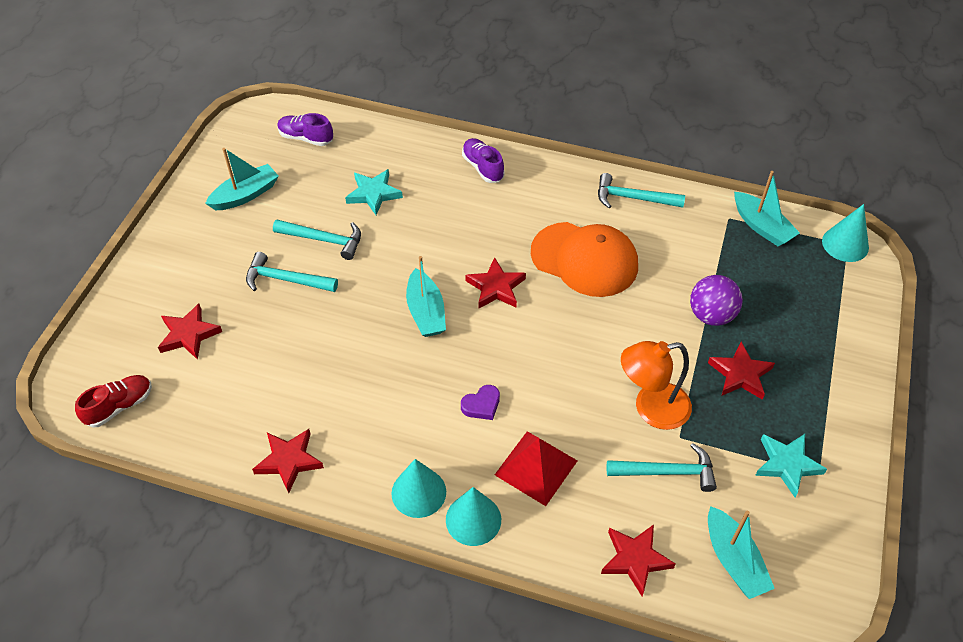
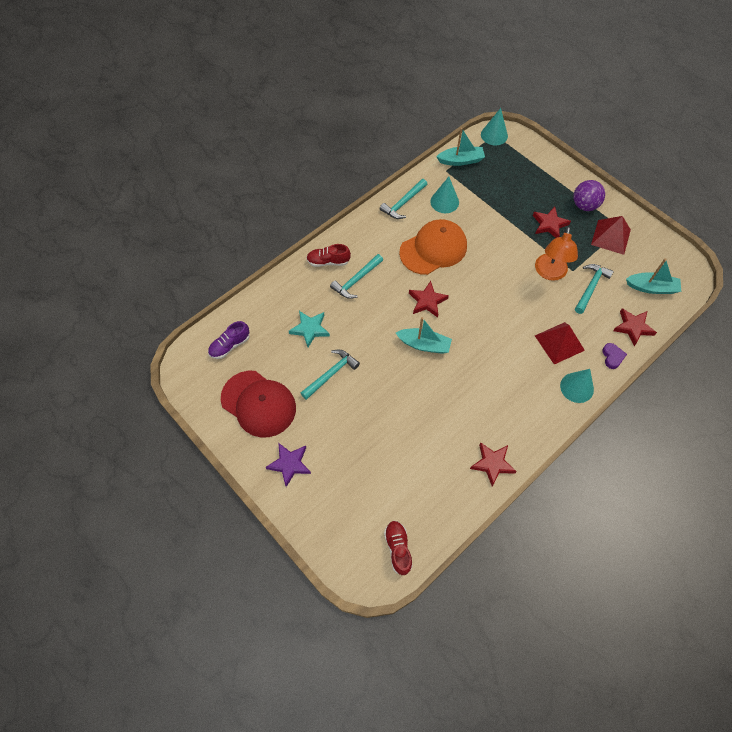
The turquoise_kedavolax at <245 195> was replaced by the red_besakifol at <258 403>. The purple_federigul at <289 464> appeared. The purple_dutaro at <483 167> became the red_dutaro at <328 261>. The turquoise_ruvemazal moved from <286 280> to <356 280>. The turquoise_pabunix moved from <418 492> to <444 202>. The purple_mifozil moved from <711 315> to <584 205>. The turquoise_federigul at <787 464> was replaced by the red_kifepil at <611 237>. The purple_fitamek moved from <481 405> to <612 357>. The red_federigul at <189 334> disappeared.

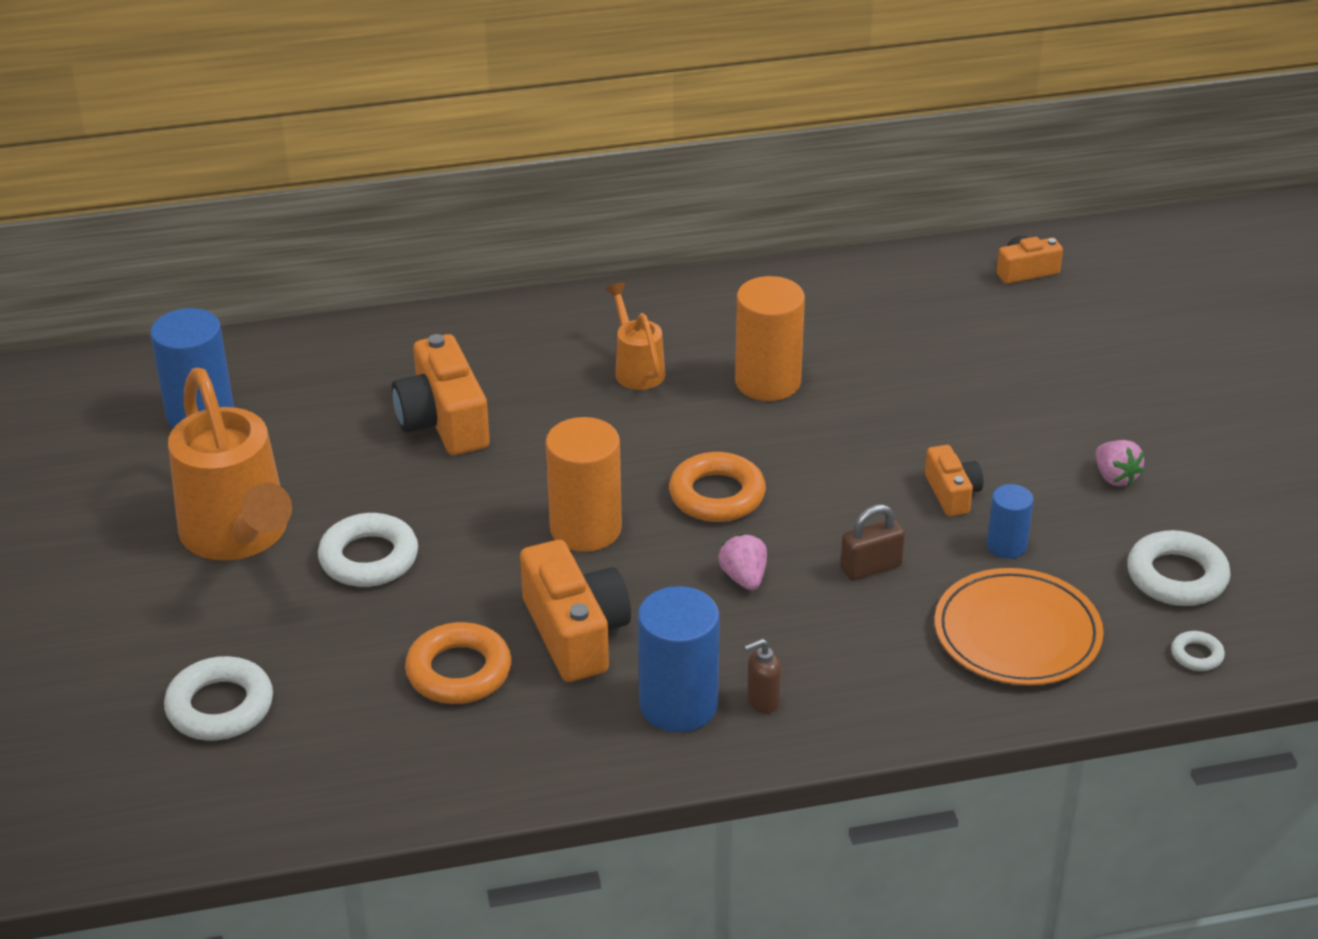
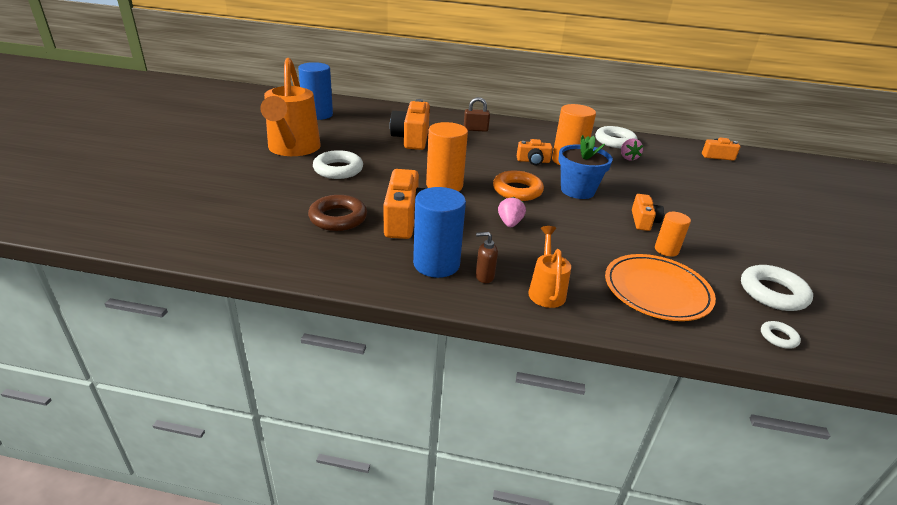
The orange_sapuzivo at <459 671> became the brown_sapuzivo at <338 218>. The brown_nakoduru moved from <871 567> to <475 129>. The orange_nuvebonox at <533 161> appeared. The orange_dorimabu moved from <636 368> to <546 290>. The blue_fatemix at <577 190> appeared. The white_sapuzivo moved from <220 707> to <615 141>. The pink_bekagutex moved from <1115 477> to <628 158>. The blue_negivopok at <1006 546> became the orange_negivopok at <666 250>.

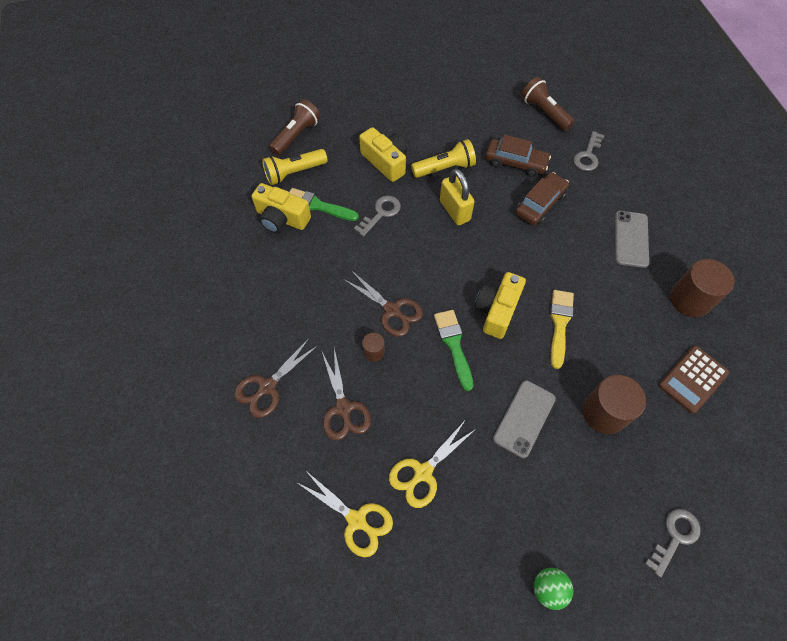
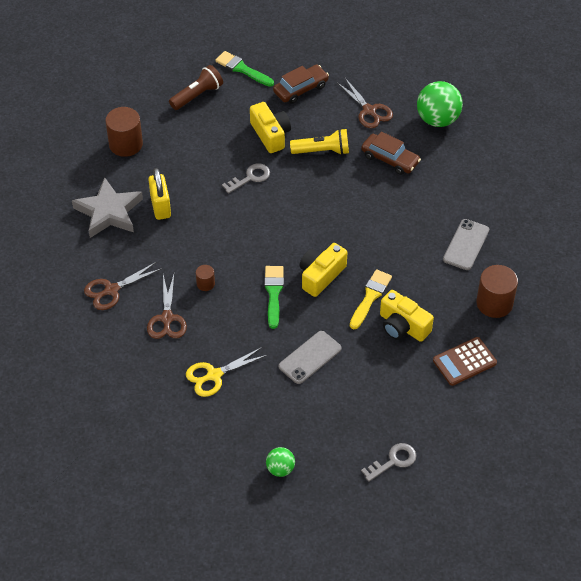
The grey_federigul at <109 212> appeared. The brown_negivopok moved from <604 412> to <126 144>. The yellow_nakoduru moved from <455 210> to <161 206>. The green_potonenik moved from <317 205> to <242 69>. The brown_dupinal moved from <540 204> to <300 89>. The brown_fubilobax moved from <392 310> to <369 111>. The yellow_nuvebonox moved from <282 218> to <402 326>. The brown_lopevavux at <544 112> was replaced by the green_mifozil at <437 119>. The yellow_lopevavux at <294 173> disappeared. The yellow_fubilobax at <356 520> disappeared. The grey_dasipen at <588 155> disappeared.

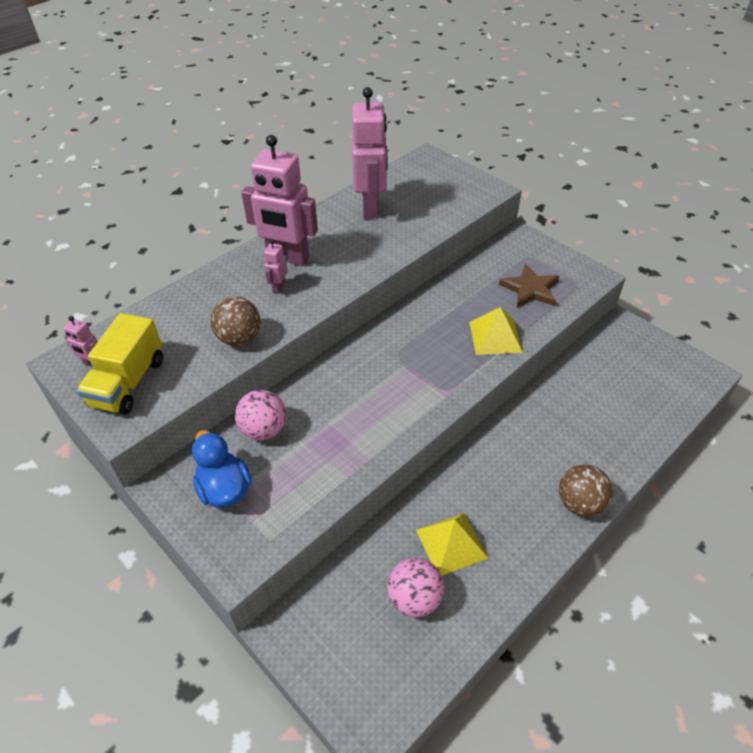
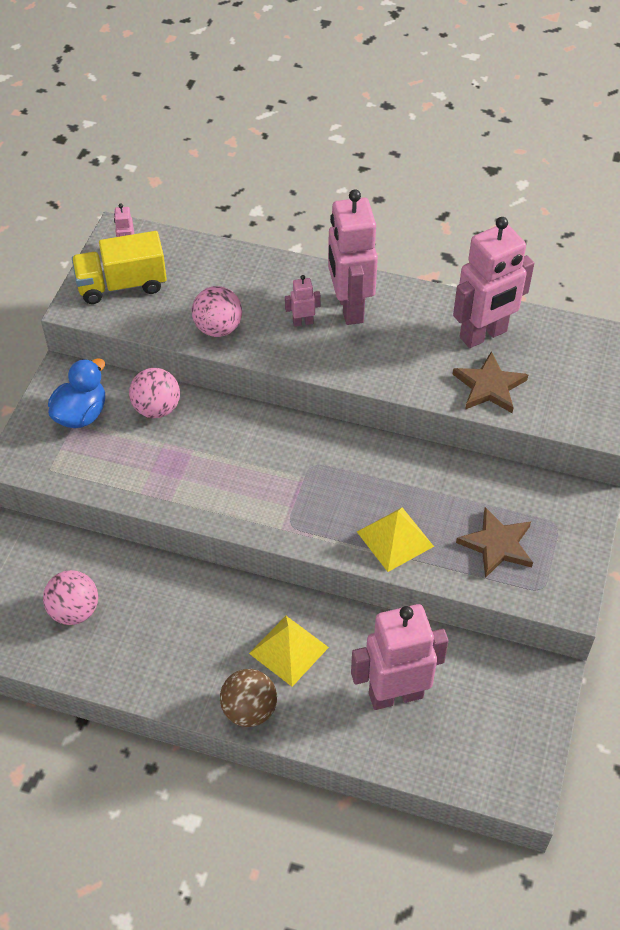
The brown_mifozil at <239 338> became the pink_mifozil at <218 328>. The yellow_kifepil moved from <451 543> to <289 650>. The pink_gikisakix at <395 694> appeared. The brown_federigul at <489 386> appeared.

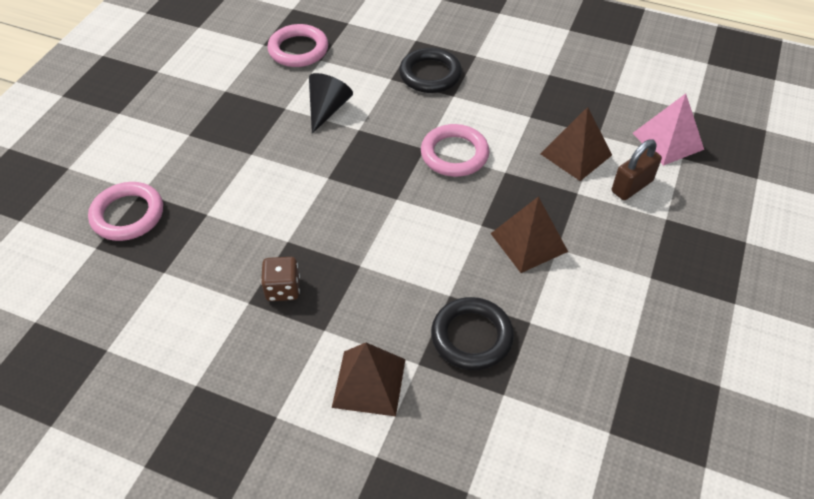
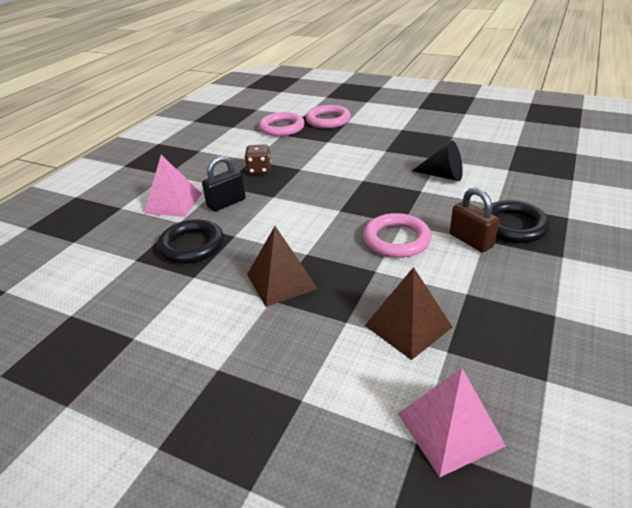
The brown_kifepil at <369 382> became the pink_kifepil at <173 203>. The black_nakoduru at <226 203> appeared. The pink_sapuzivo moved from <298 50> to <282 128>. The brown_nakoduru moved from <632 186> to <470 241>.

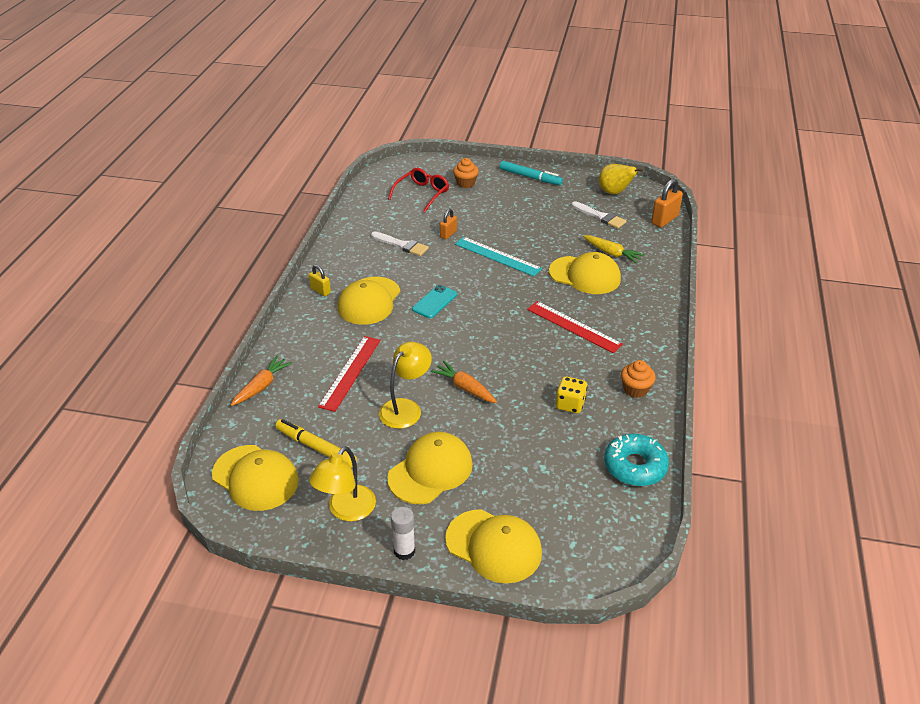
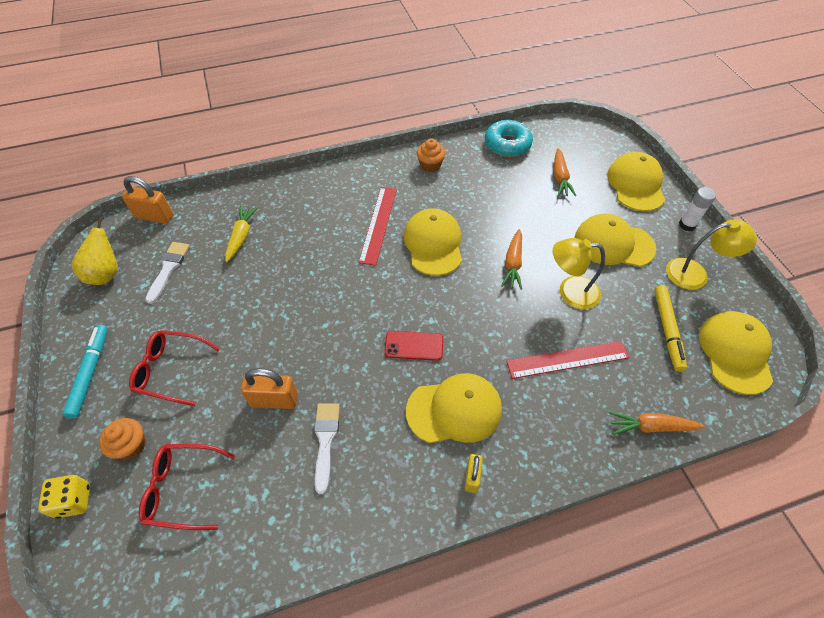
The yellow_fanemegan moved from <570 404> to <74 501>. The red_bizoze at <170 370> appeared. The orange_nakoduru at <448 234> changed to 1.64 times the size. The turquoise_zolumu at <434 302> became the red_zolumu at <414 346>. The yellow_besakifol moved from <585 275> to <433 244>. The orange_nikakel at <560 178> appeared. The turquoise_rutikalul at <497 256> disappeared.

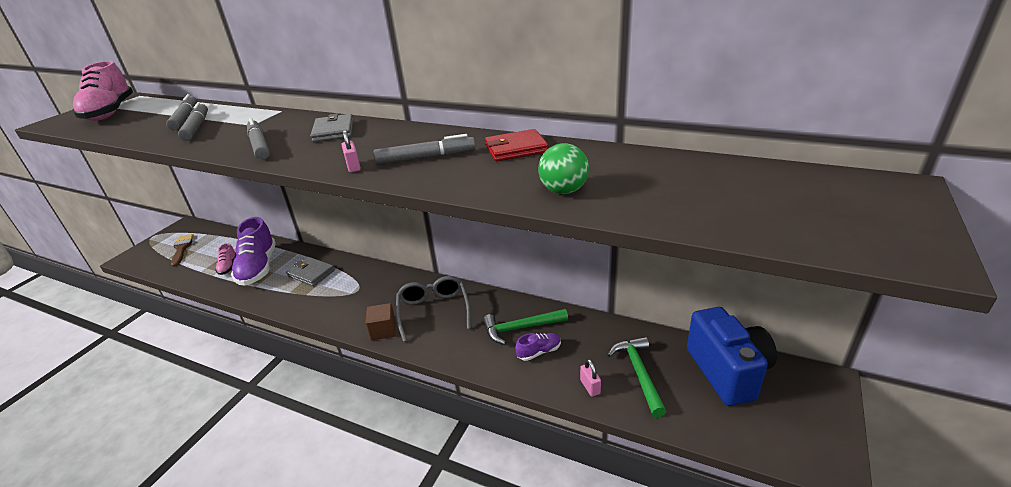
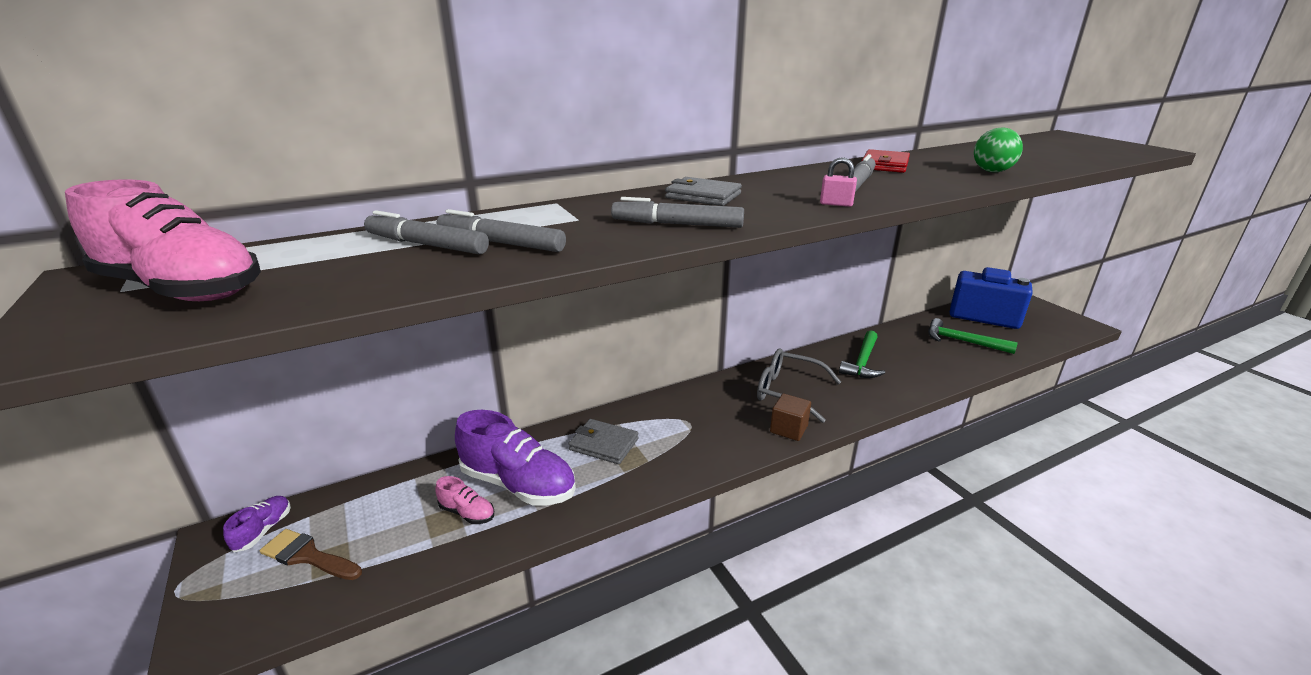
The purple_dutaro moved from <539 352> to <263 530>. The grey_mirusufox at <311 273> turned 45 degrees clockwise. The pink_nakoduru at <590 387> disappeared.

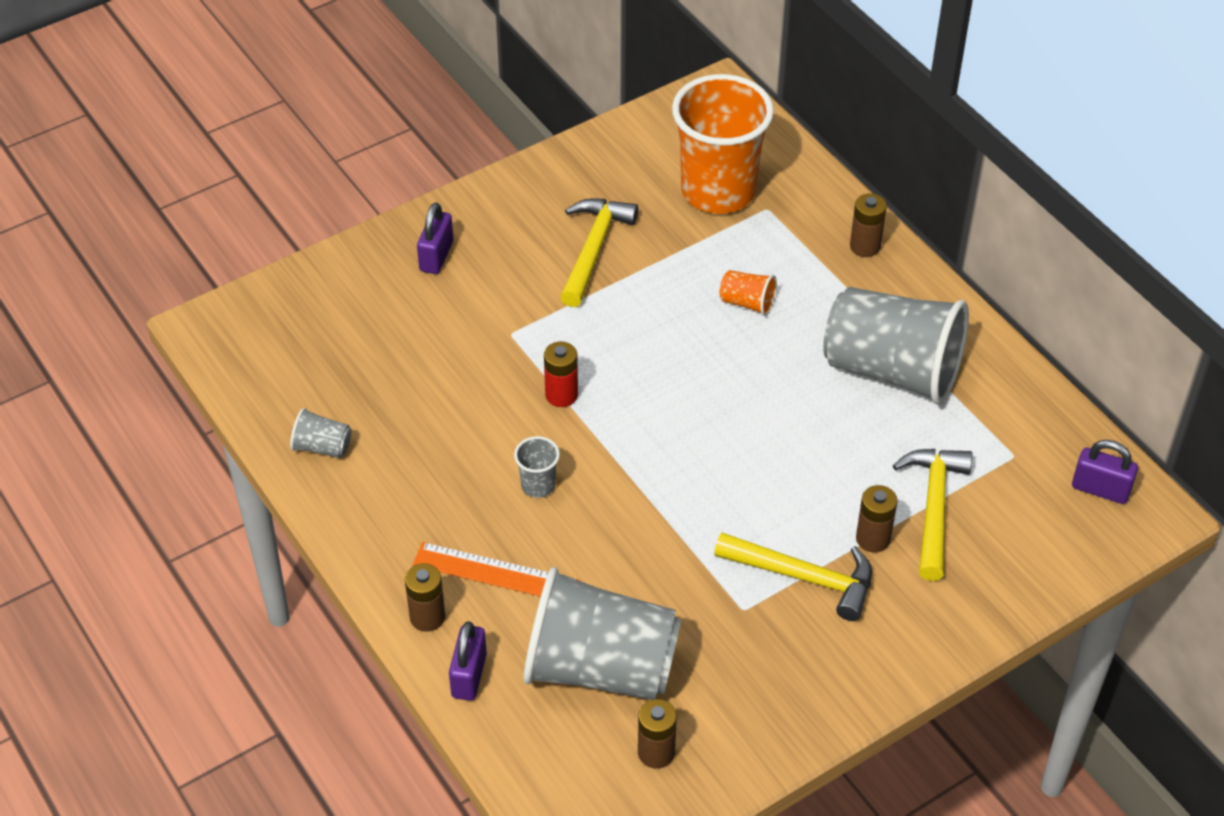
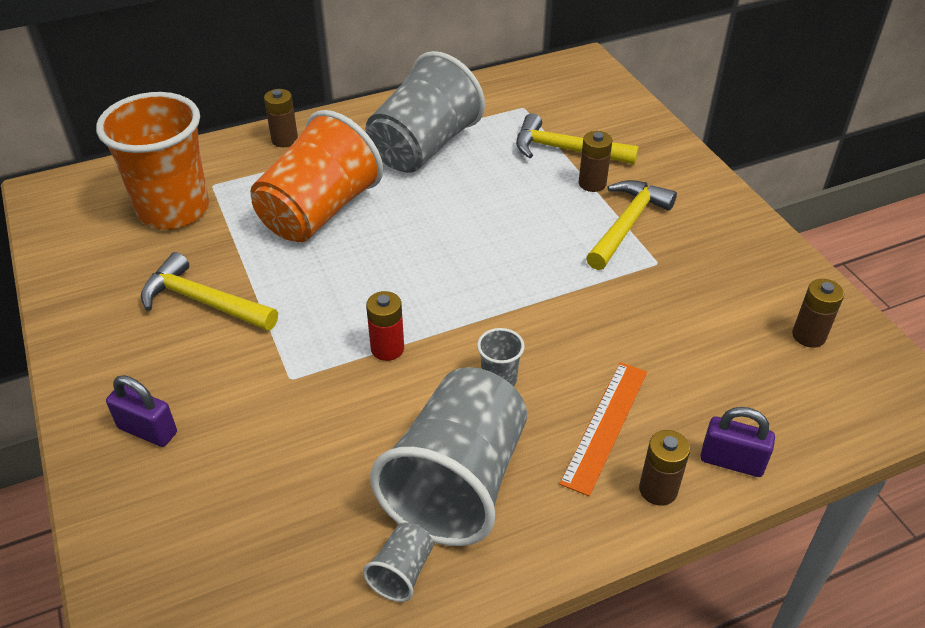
The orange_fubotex at <747 303> changed to 2.45 times the size. The grey_fubotex moved from <600 668> to <457 483>. The purple_nakoduru at <1100 489> disappeared.

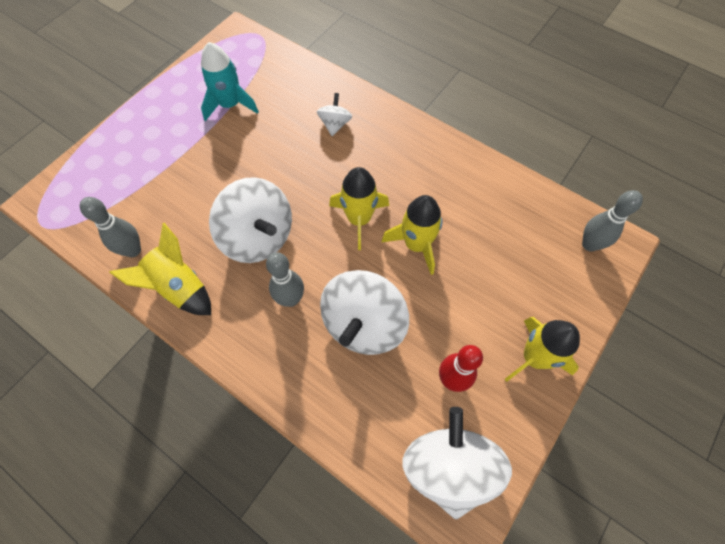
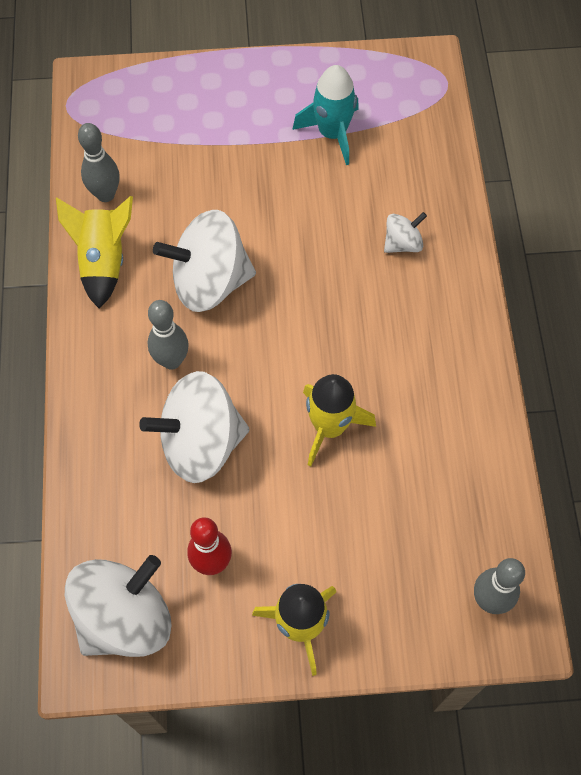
The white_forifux at <258 237> turned 75 degrees clockwise. The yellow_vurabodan at <359 219> disappeared.

